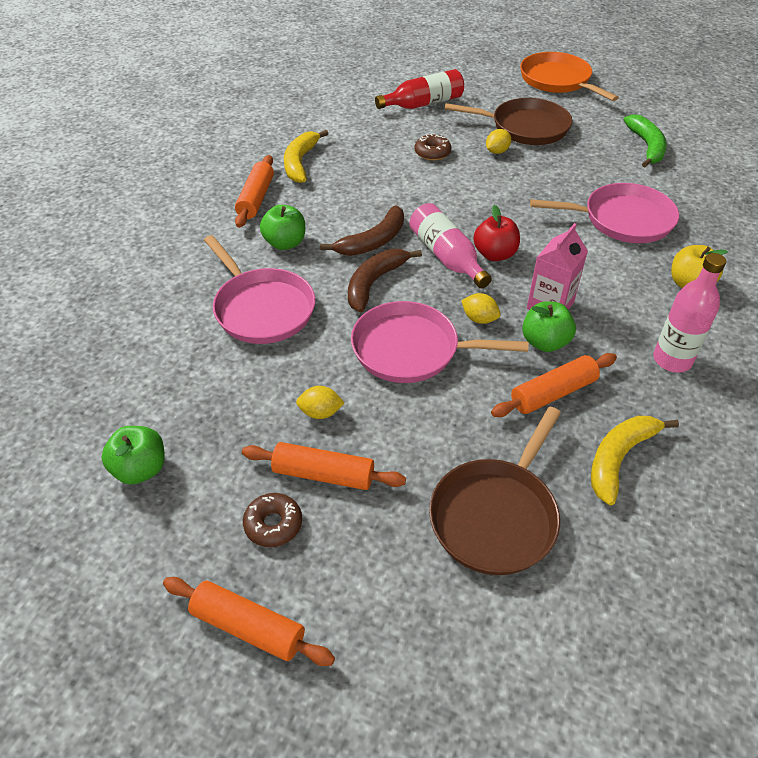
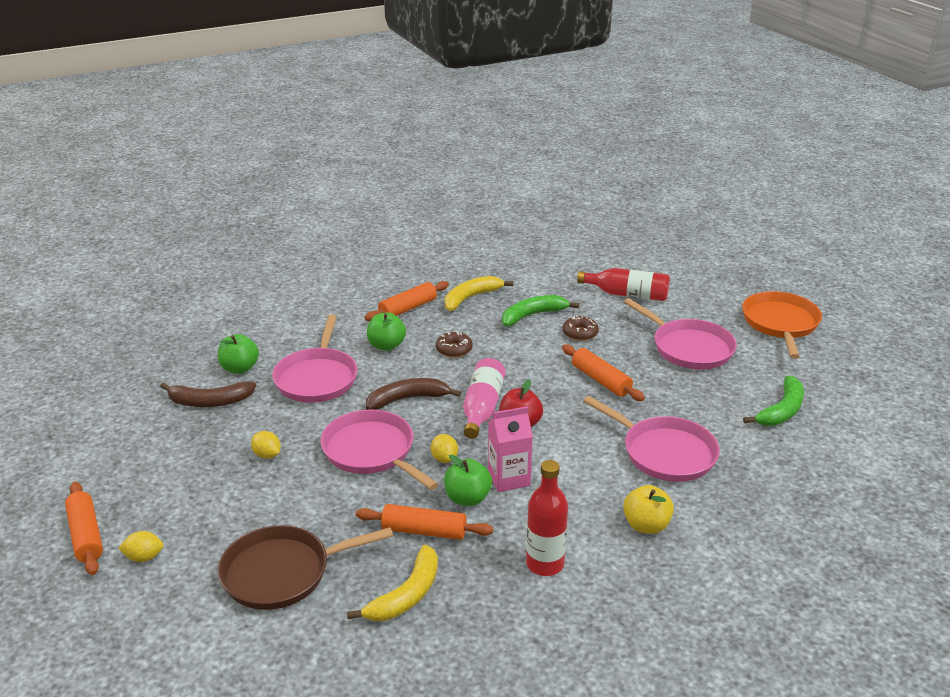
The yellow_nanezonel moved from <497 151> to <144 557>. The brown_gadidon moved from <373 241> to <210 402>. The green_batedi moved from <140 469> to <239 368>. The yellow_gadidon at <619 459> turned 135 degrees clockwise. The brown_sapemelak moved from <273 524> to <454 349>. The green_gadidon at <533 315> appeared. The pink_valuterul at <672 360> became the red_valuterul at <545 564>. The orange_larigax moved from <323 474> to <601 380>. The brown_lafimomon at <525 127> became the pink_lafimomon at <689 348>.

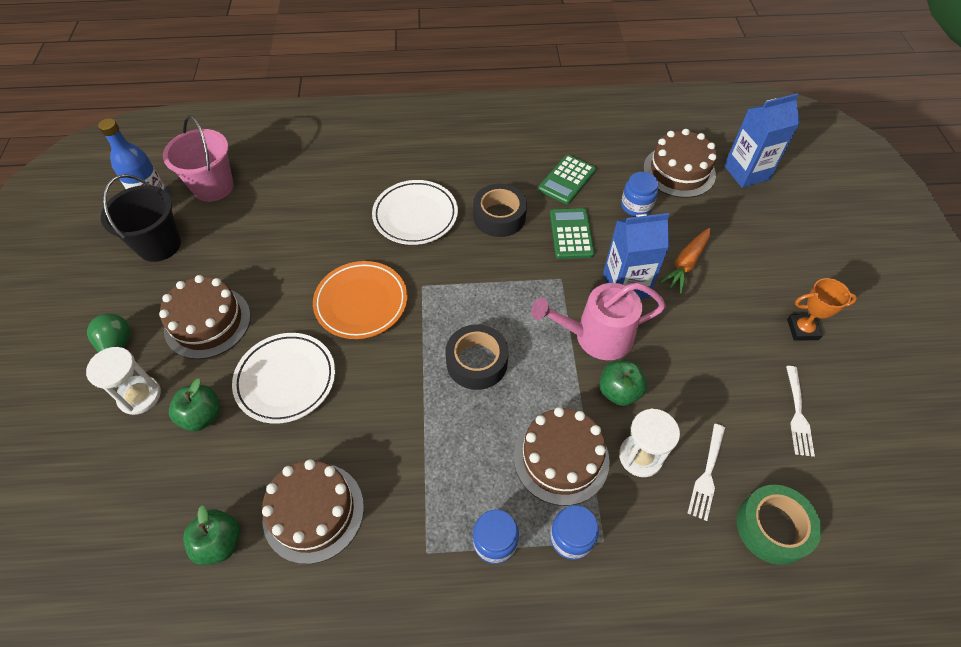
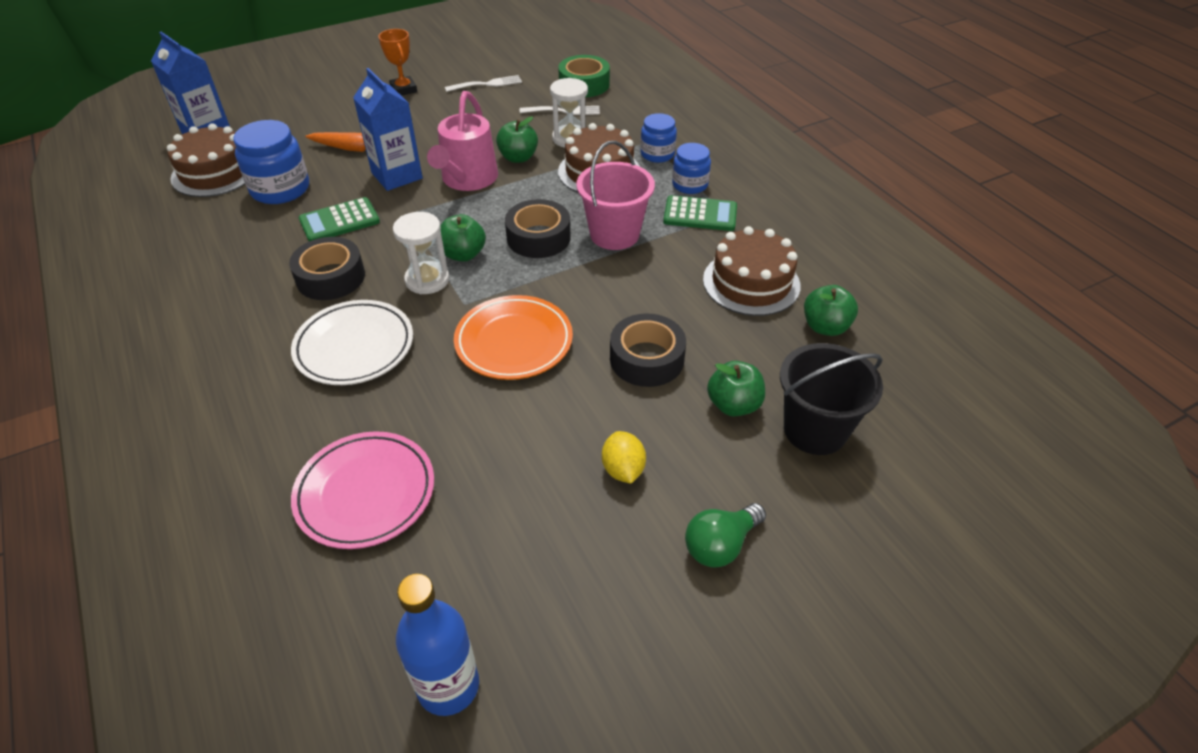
The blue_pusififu at <636 206> changed to 1.61 times the size. The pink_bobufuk at <365 493> appeared. The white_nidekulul moved from <140 396> to <427 280>. The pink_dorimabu at <596 336> turned 45 degrees clockwise. The green_batedi at <463 254> appeared. The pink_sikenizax moved from <213 187> to <614 234>. The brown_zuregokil at <207 322> was replaced by the yellow_nanezonel at <623 469>. The white_bobufuk at <286 380> was replaced by the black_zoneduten at <646 359>. The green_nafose moved from <567 180> to <700 214>. The black_sikenizax moved from <159 245> to <815 430>.

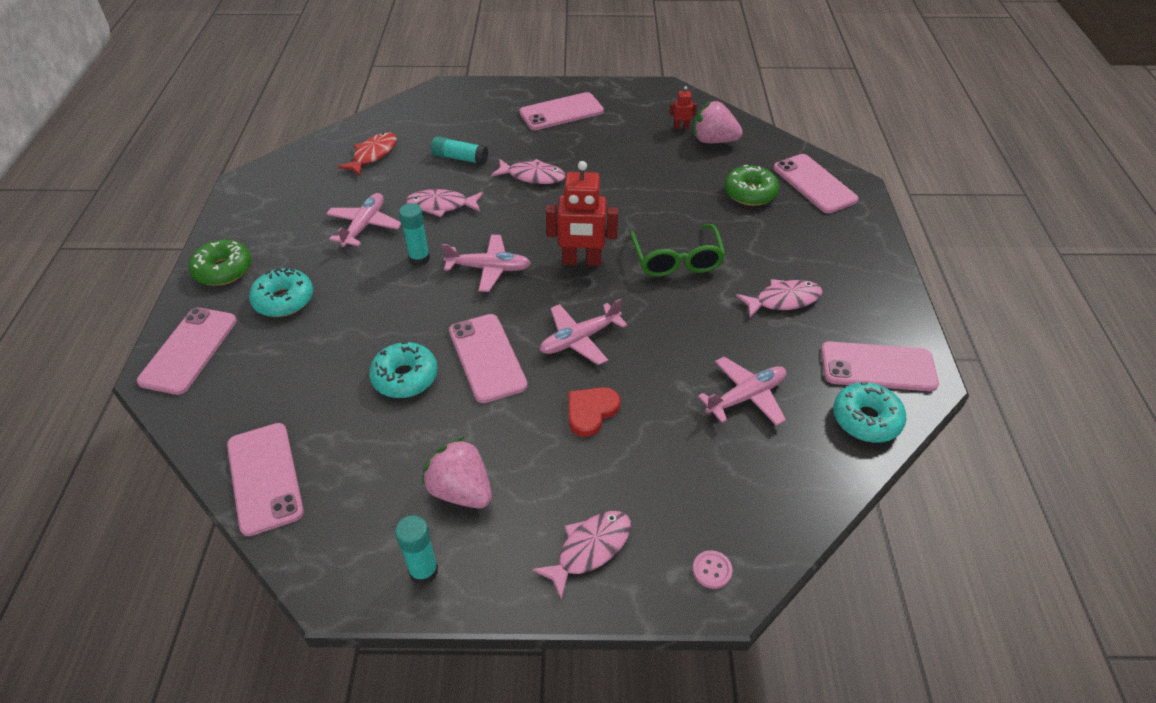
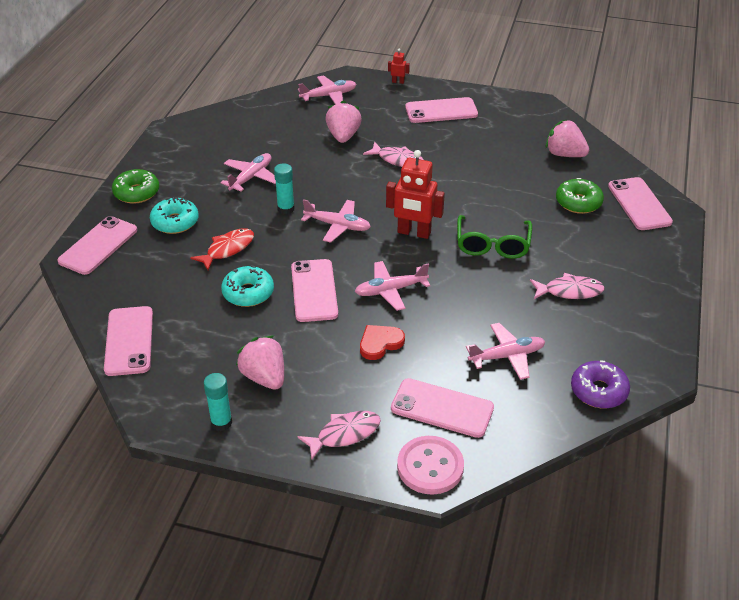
The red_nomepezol moved from <373 155> to <227 249>. The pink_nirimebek at <329 96> appeared. The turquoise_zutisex at <460 158> was replaced by the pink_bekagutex at <343 136>. The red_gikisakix moved from <681 127> to <398 82>. The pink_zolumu moved from <878 367> to <442 408>. The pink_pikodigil at <712 570> changed to 2.20 times the size. The turquoise_sapemelak at <866 419> became the purple_sapemelak at <598 391>. The pink_nomepezol at <441 206> disappeared.

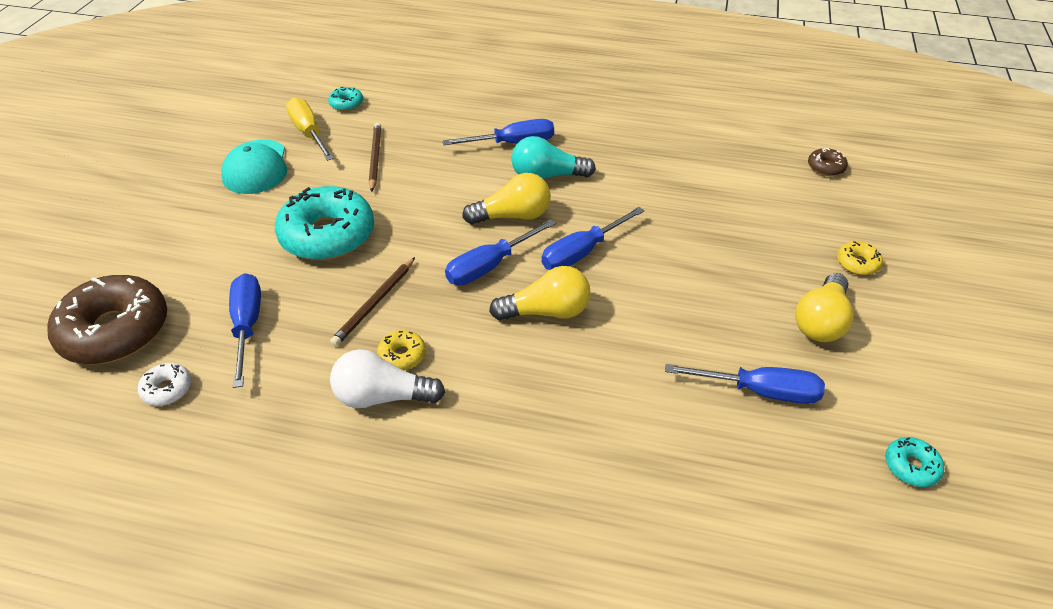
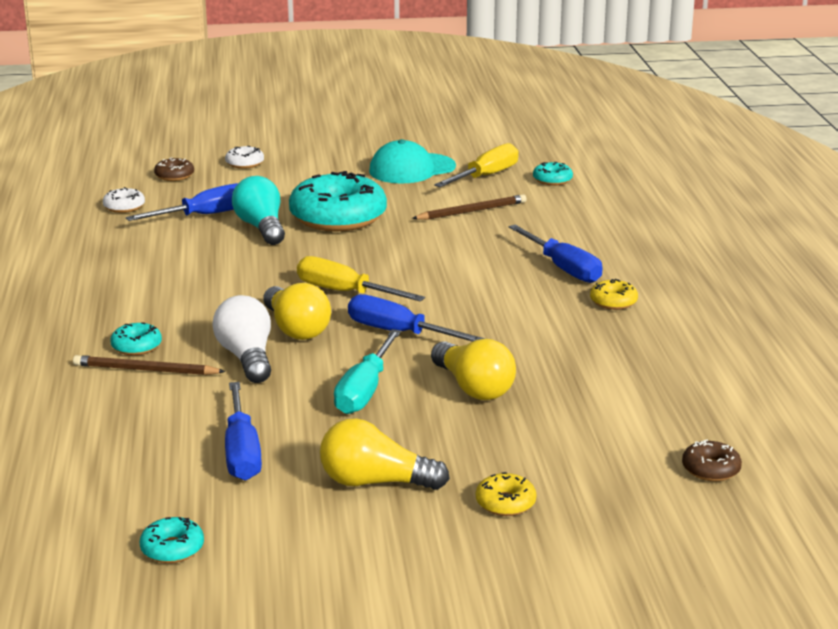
The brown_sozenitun moved from <375 303> to <145 370>. The turquoise_sapemelak at <136 346> appeared. The brown_sapemelak at <115 331> changed to 0.43 times the size. The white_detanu moved from <382 396> to <247 357>. The white_sapemelak at <244 163> appeared. The turquoise_detanu moved from <547 176> to <261 228>. The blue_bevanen at <490 266> became the yellow_bevanen at <345 292>. The turquoise_bevanen at <365 390> appeared. The yellow_detanu moved from <513 216> to <473 388>. The yellow_sapemelak moved from <402 355> to <613 302>.

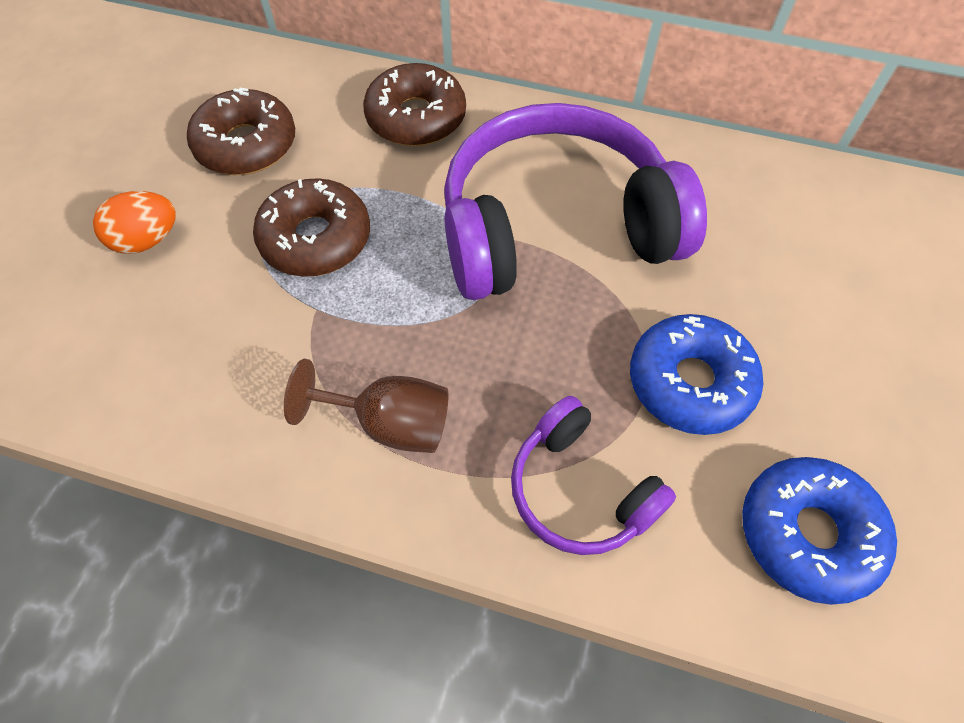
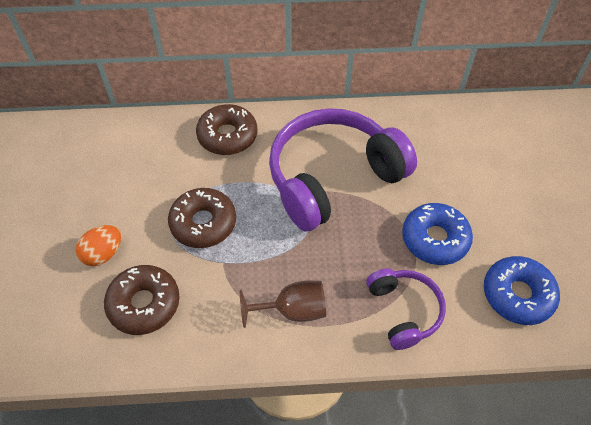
The brown_sapemelak moved from <246 145> to <144 304>. The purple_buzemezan at <580 489> turned 135 degrees counterclockwise.

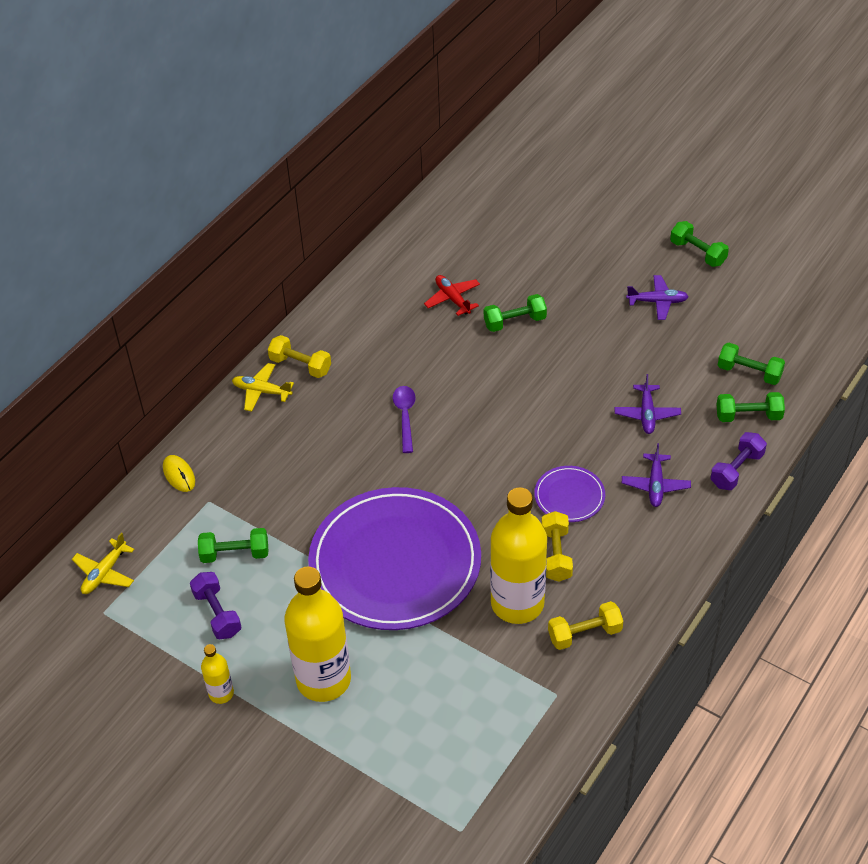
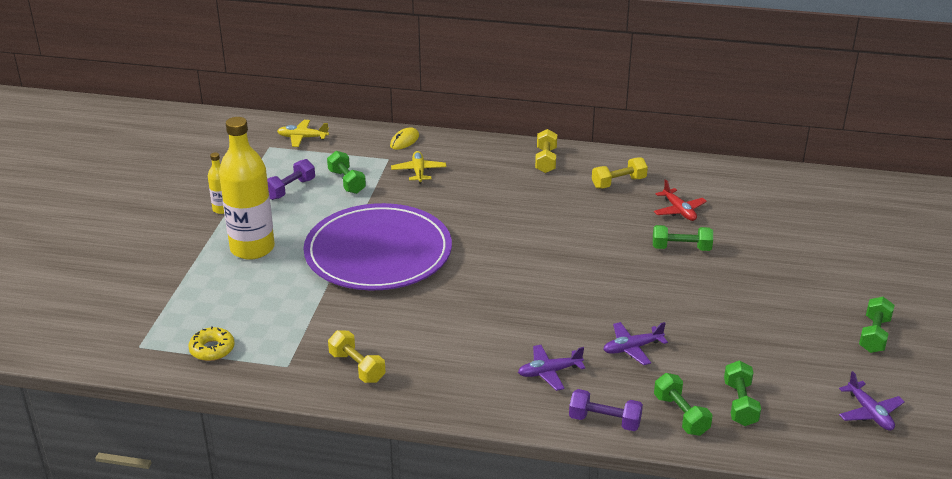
The yellow_sapemelak at <212 349> appeared. The yellow_nirimebek moved from <262 391> to <418 171>. The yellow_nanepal moved from <556 554> to <618 183>. The green_nanepal at <515 322> turned 45 degrees counterclockwise. The red_nirimebek at <453 299> turned 120 degrees clockwise. The purple_nirimebek moved from <657 302> to <869 413>. The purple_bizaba at <405 416> disappeared. The yellow_valuterul at <517 603> disappeared. The purple_bobufuk at <569 496> disappeared.

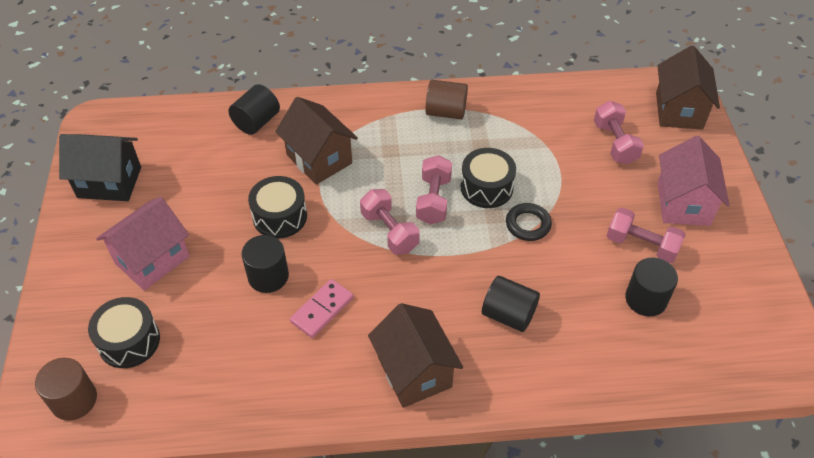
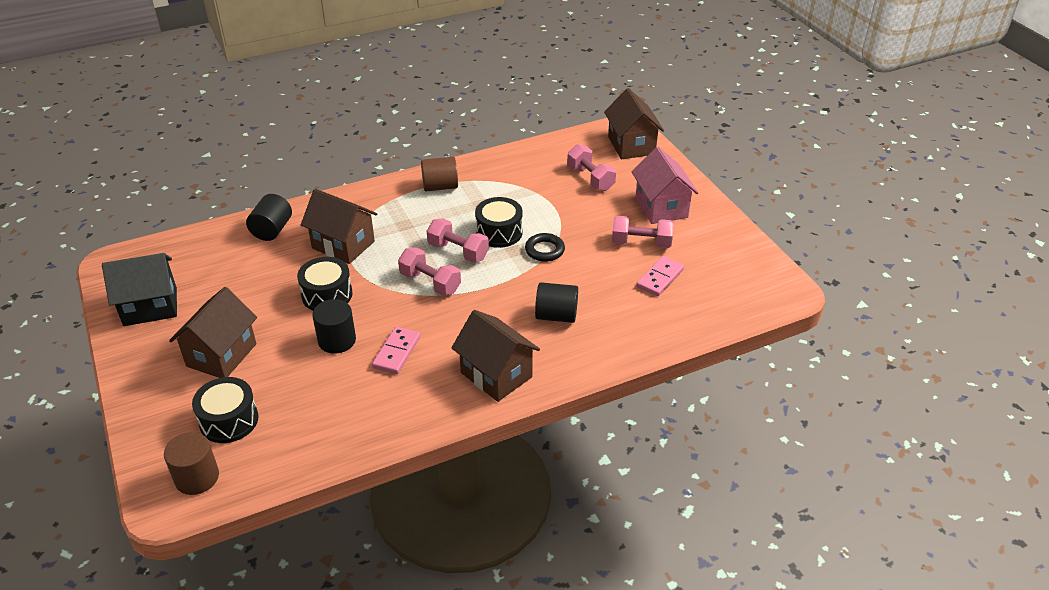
The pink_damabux at <152 260> became the brown_damabux at <221 355>. The pink_nanepal at <433 200> turned 45 degrees counterclockwise. The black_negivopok at <646 299> was replaced by the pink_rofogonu at <660 278>.

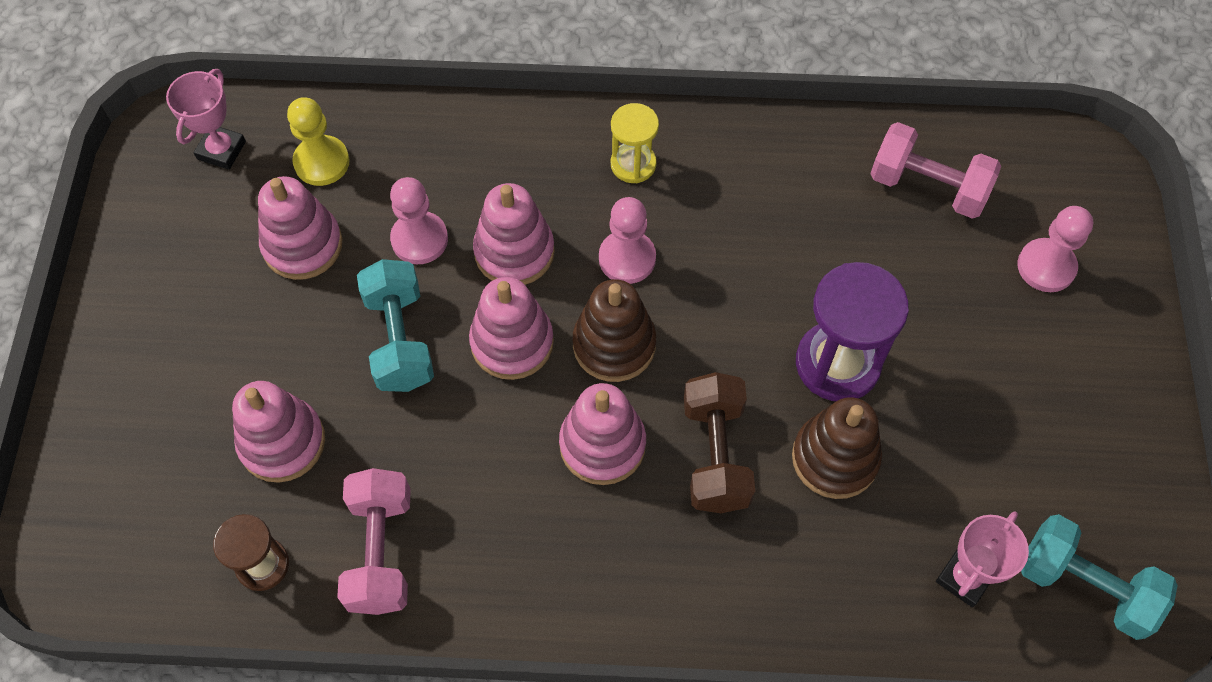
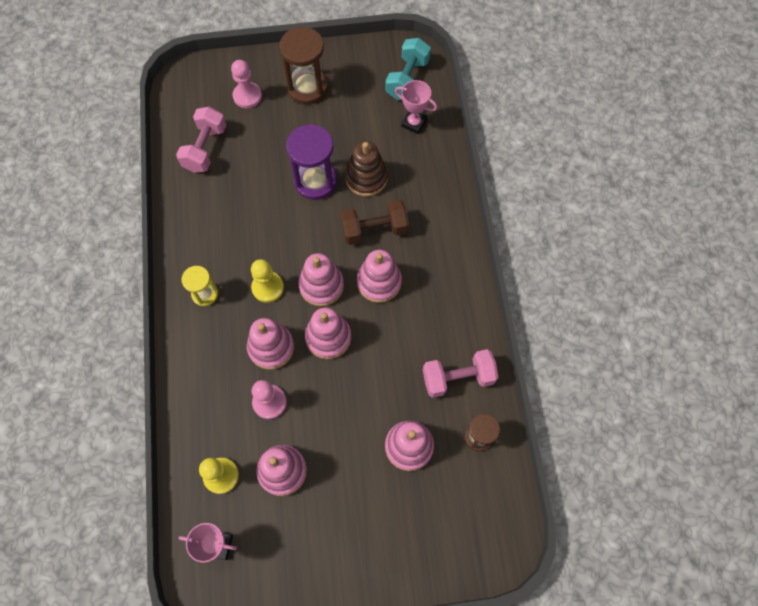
The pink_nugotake at <627 258> became the yellow_nugotake at <267 287>. The brown_nidekulul at <307 88> appeared. The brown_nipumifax at <614 345> became the pink_nipumifax at <321 285>. The turquoise_nanepal at <400 339> disappeared.

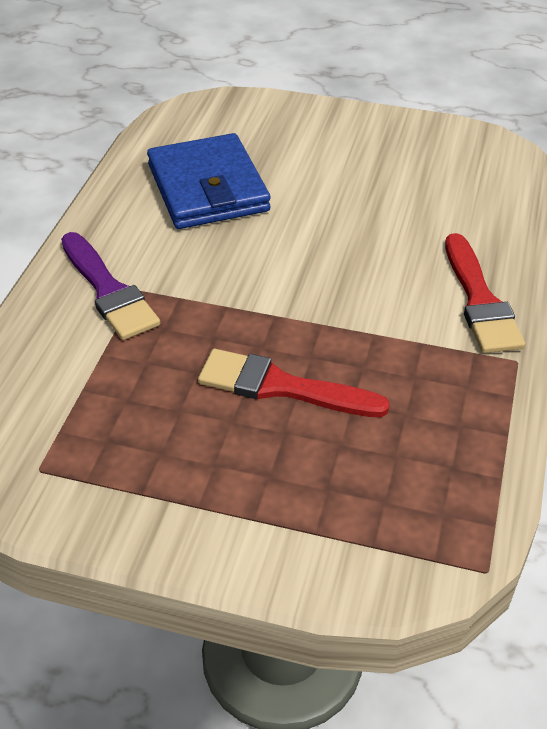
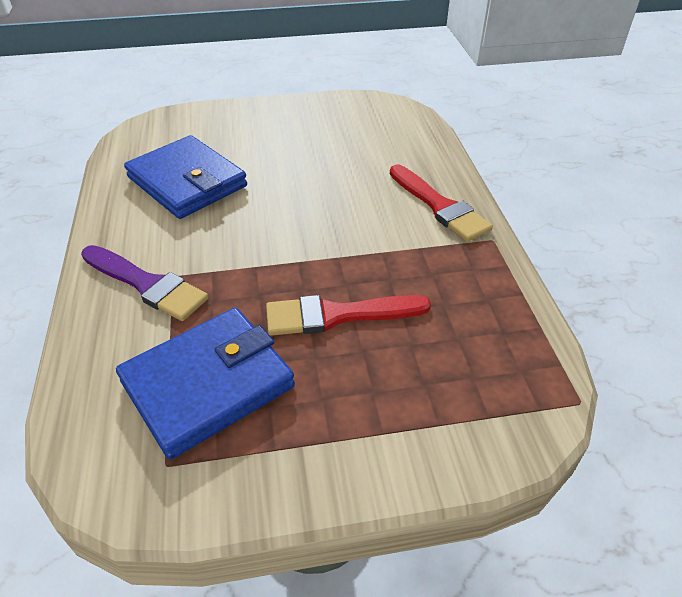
The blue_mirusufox at <208 384> appeared.

